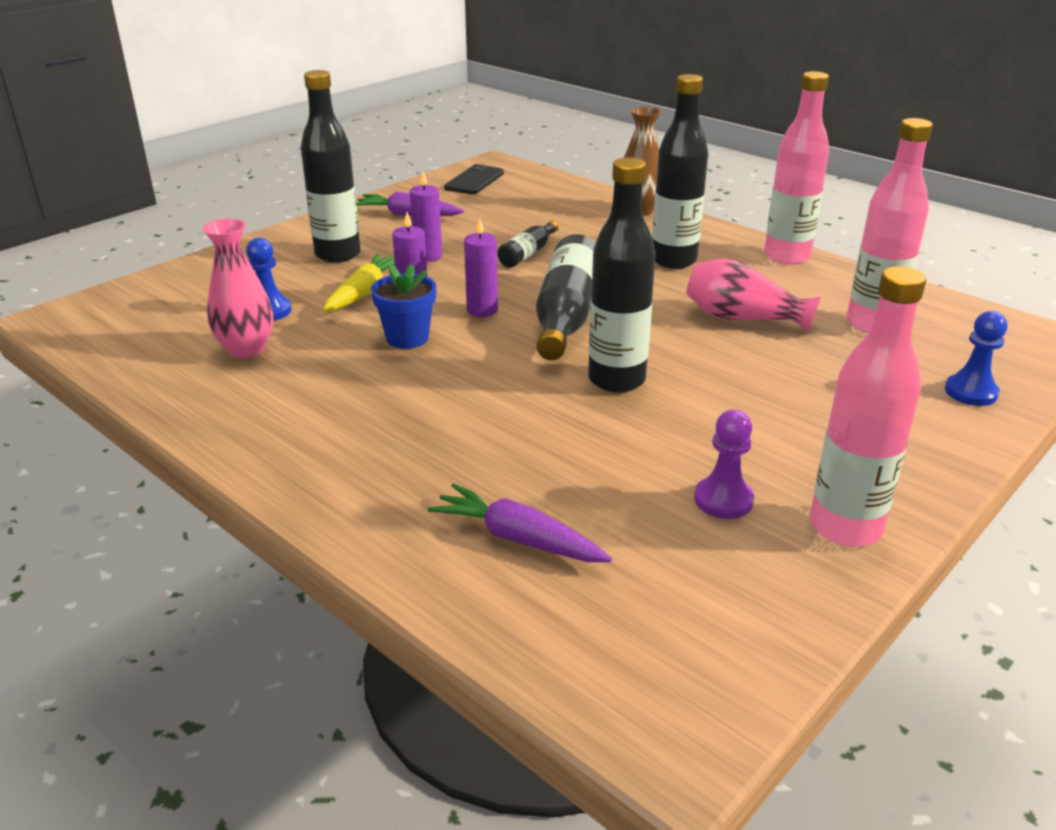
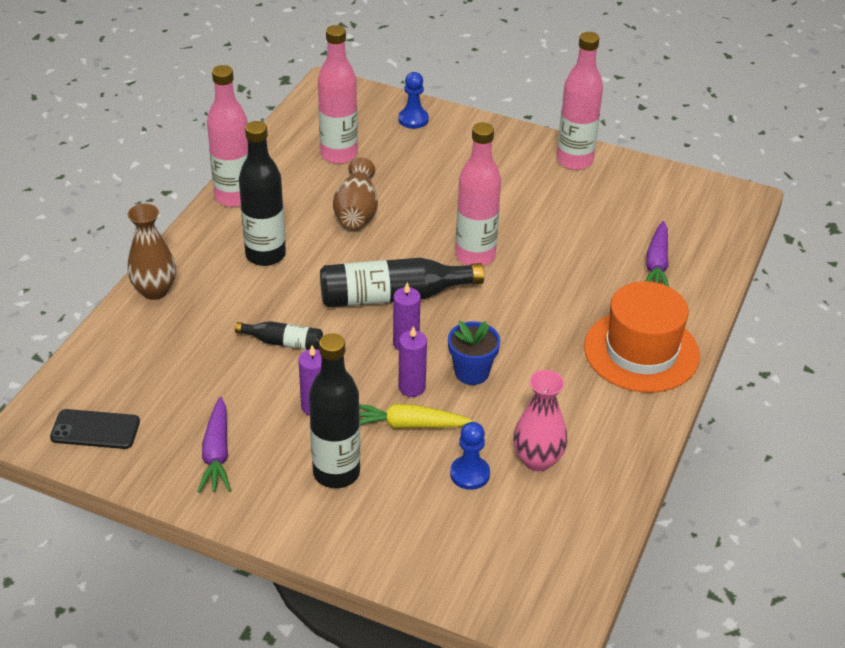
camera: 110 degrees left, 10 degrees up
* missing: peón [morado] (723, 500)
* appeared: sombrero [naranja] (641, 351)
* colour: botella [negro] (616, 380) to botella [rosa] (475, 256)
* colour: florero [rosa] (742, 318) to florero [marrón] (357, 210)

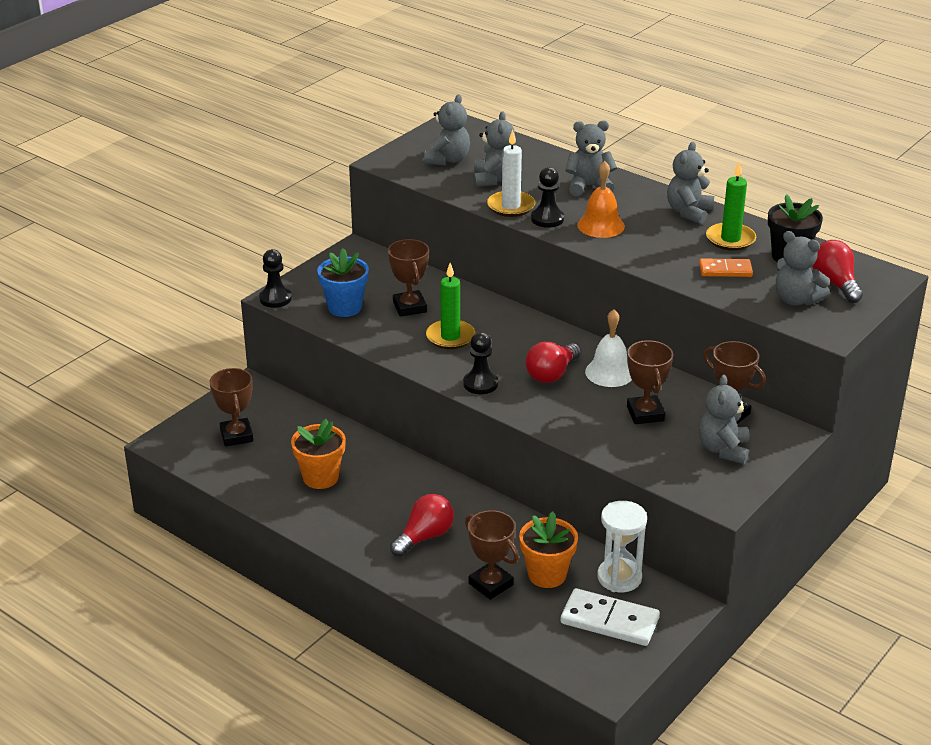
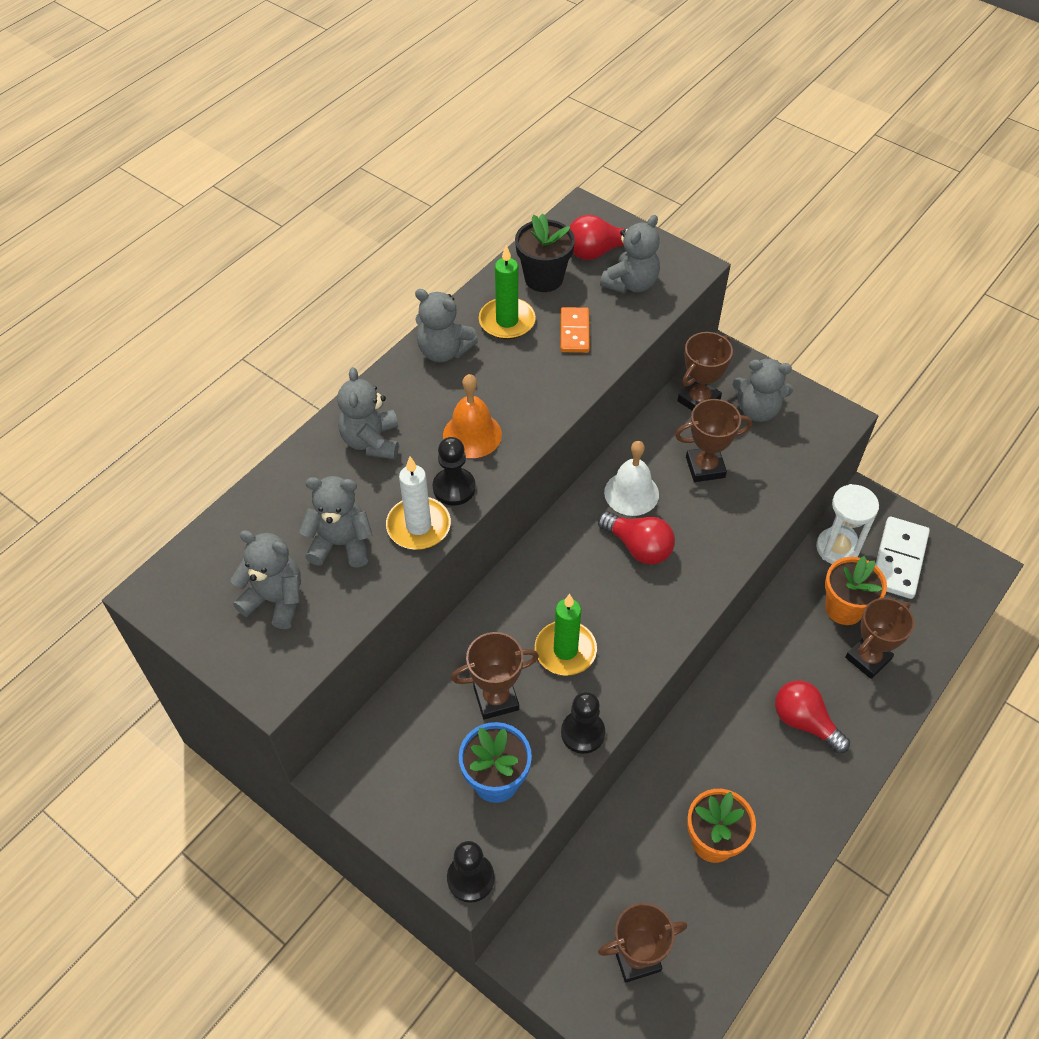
camera: 90 degrees left, 20 degrees up
* relocated: peón [negro] (480, 384) to (583, 733)

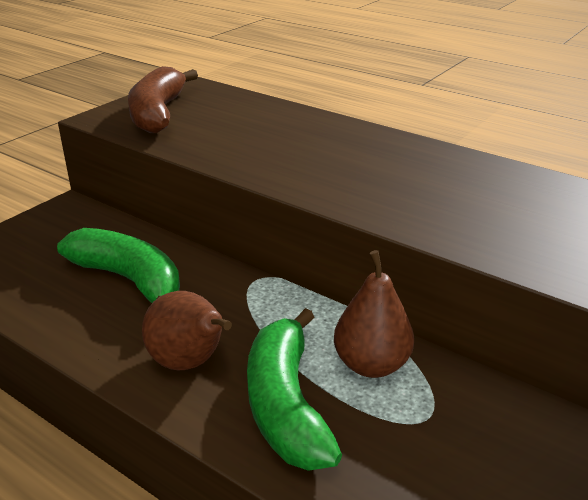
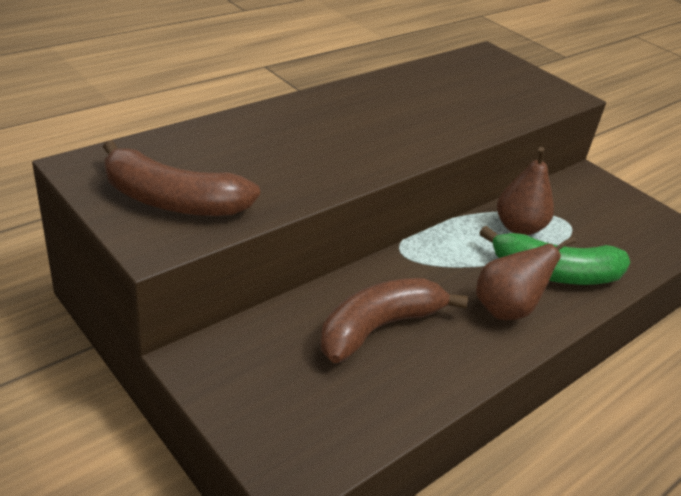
camera: 80 degrees left, 5 degrees up
* colour: plátano [verde] (129, 280) to plátano [marrón] (378, 327)

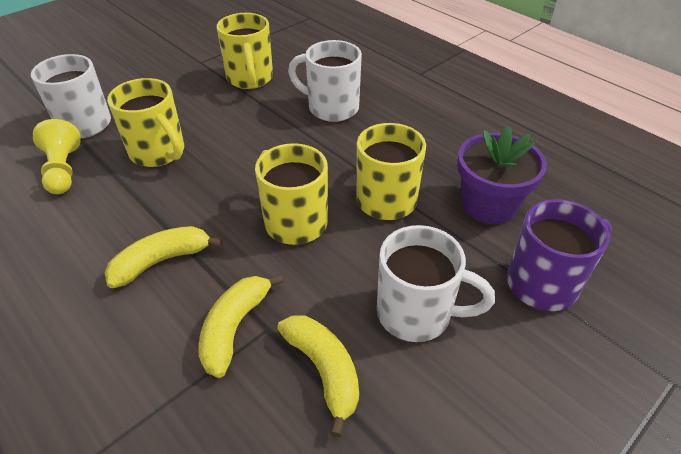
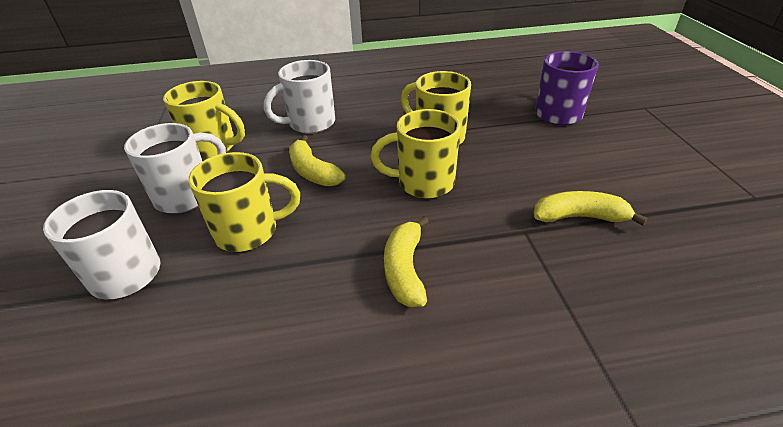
camera: 55 degrees left, 5 degrees down
* missing: peón [amarillo] (63, 170)
* missing: maceta [morado] (489, 205)
* relocated: plátano [amarillo] (234, 328) to (313, 172)
* relocated: taza [blanco] (417, 314) to (186, 195)

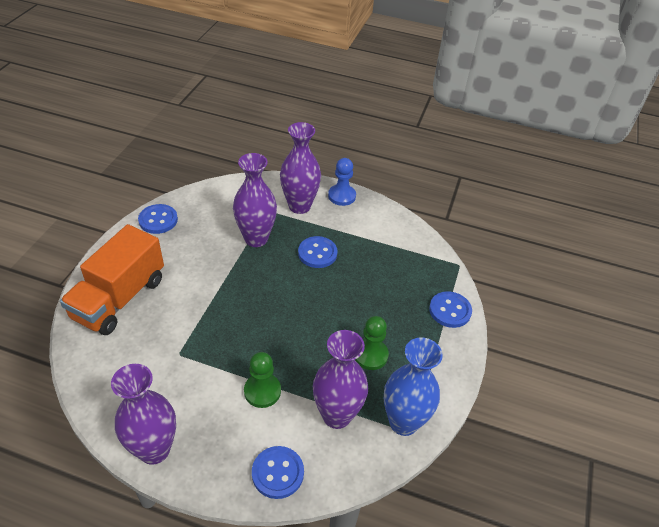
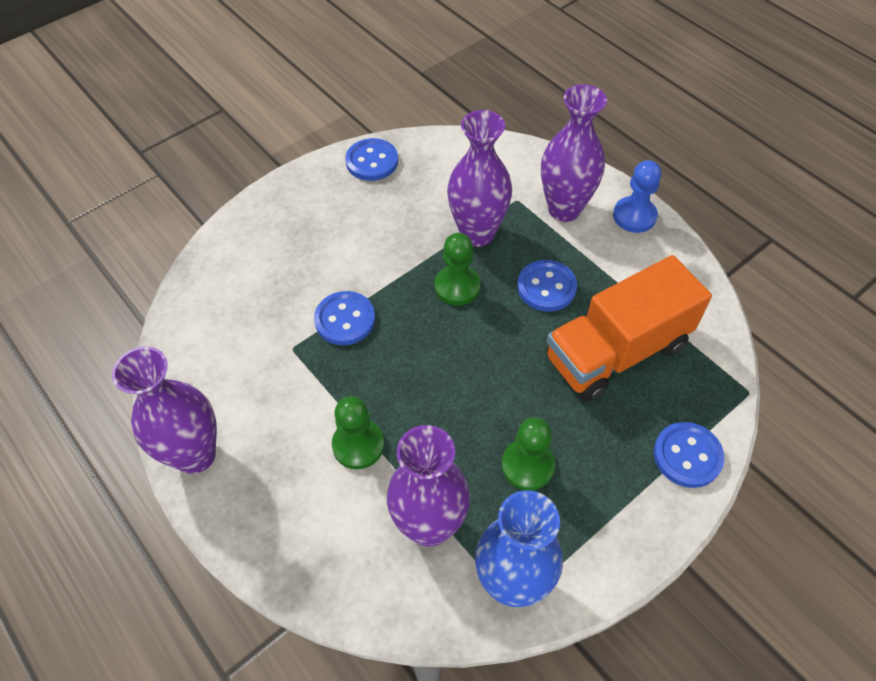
camera: 35 degrees right, 10 degrees up
* appeared: peón [verde] (457, 286)
* relocated: camión [naranja] (119, 298) to (616, 351)
* relocated: botón [azul] (278, 473) to (345, 319)

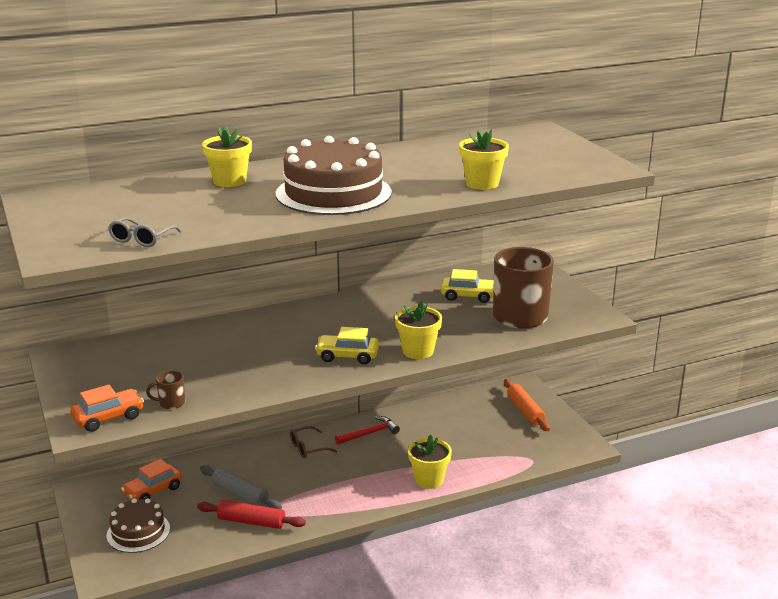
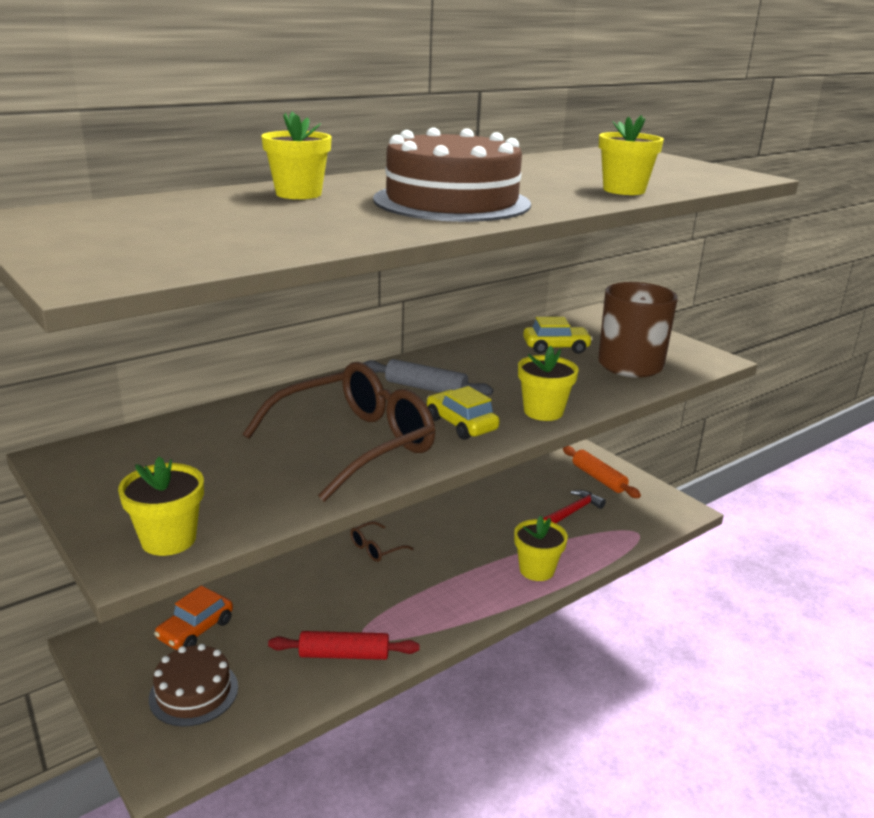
camera: 15 degrees left, 0 degrees up
* missing: gafas [gris] (142, 239)
* missing: taza [marrón] (171, 403)
* appeared: gafas [marrón] (354, 444)
* relocated: rodillo [gris] (240, 494) to (426, 388)
* relocated: martillo [rojo] (369, 433) to (573, 511)
* exchanged: coche [naranja] (108, 417) to maceta [amarillo] (168, 539)
* spun: coche [amarillo] (347, 356) = (461, 424) 60 degrees clockwise

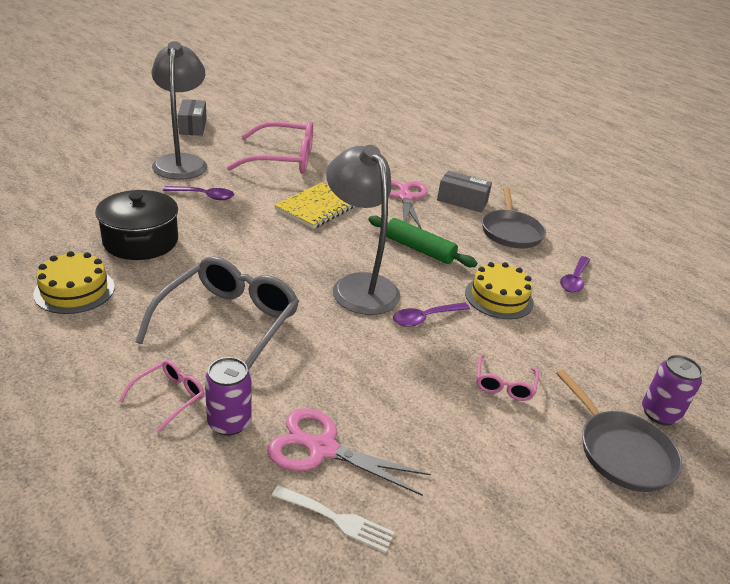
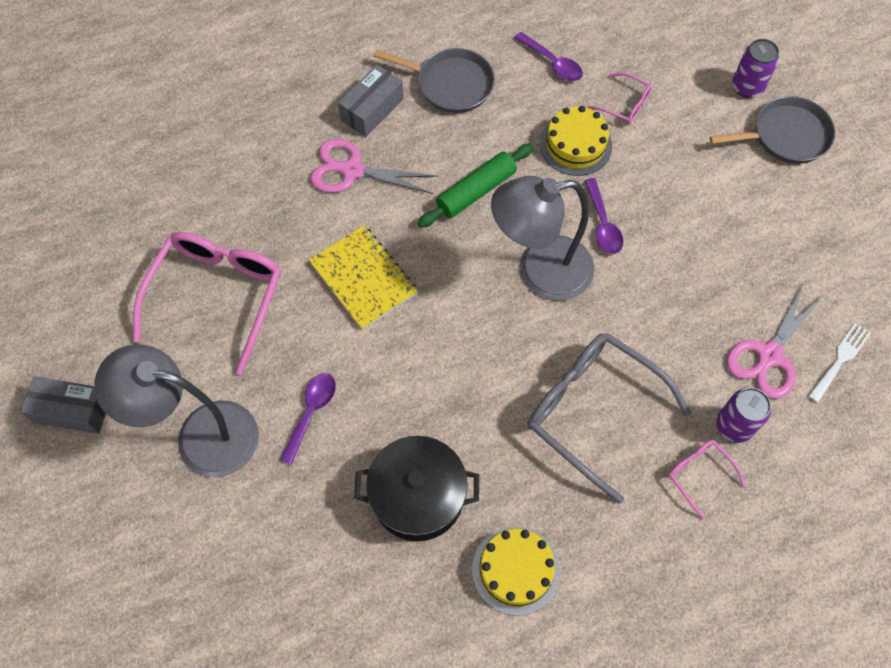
camera: 70 degrees left, 30 degrees up
* relocated: gafas [rosa] (504, 384) to (625, 104)

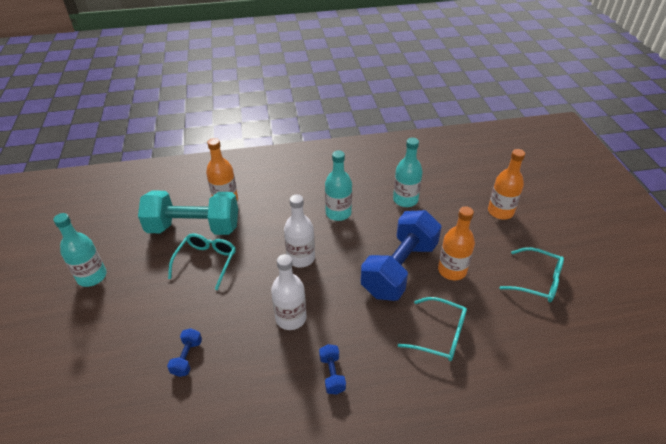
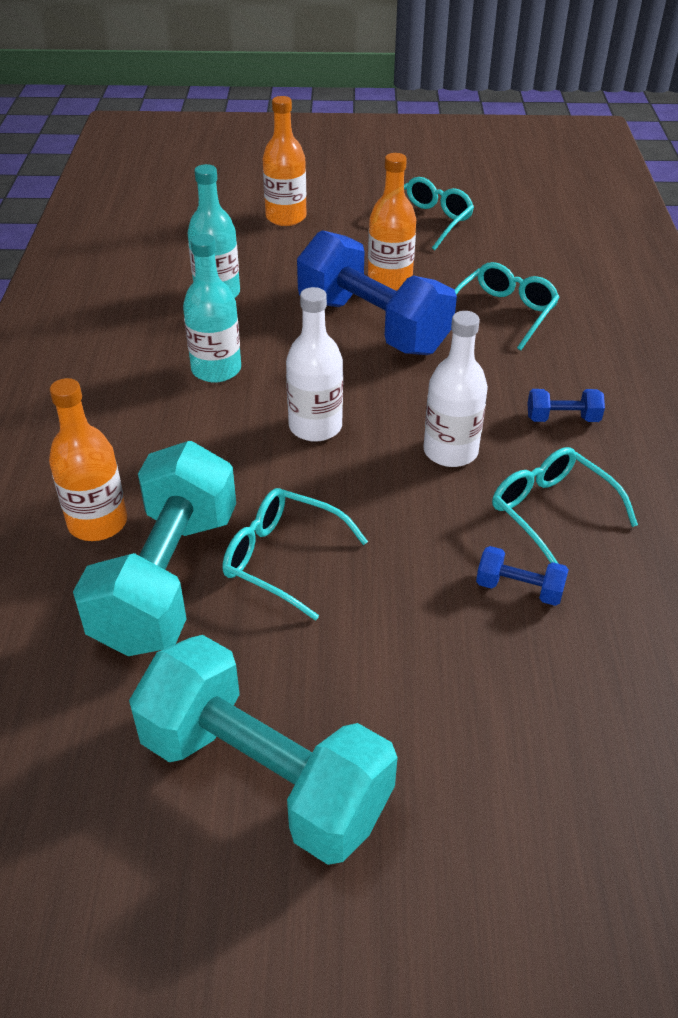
camera: 80 degrees left, 0 degrees up
* appeared: gafas [turquesa] (551, 511)
* exchanged: botella [turquesa] (92, 276) to mancuerna [turquesa] (264, 775)

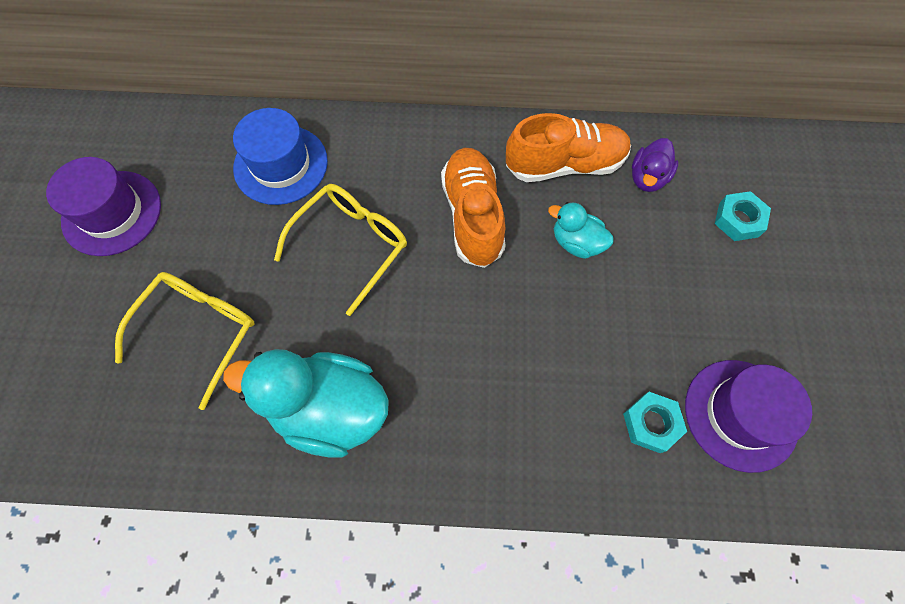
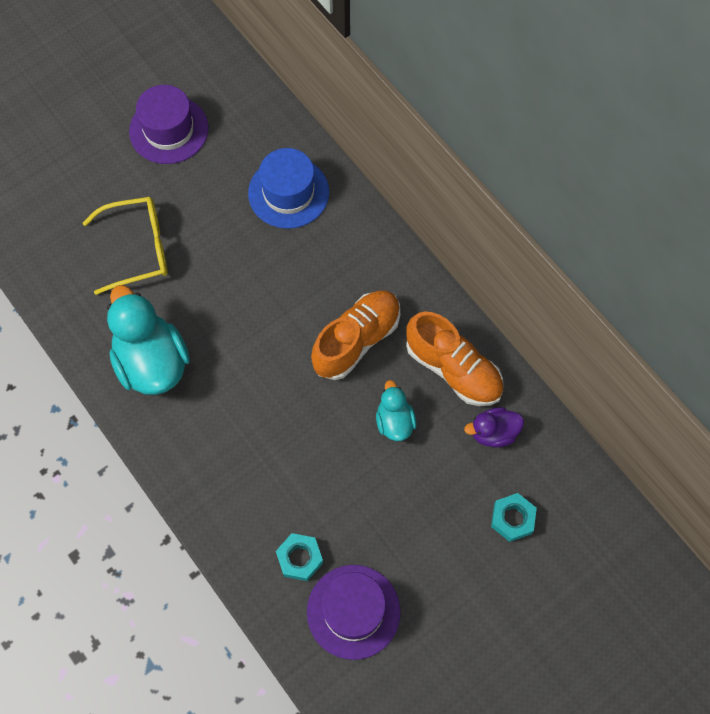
camera: 50 degrees right, 0 degrees up
* missing: gafas [amarillo] (350, 246)

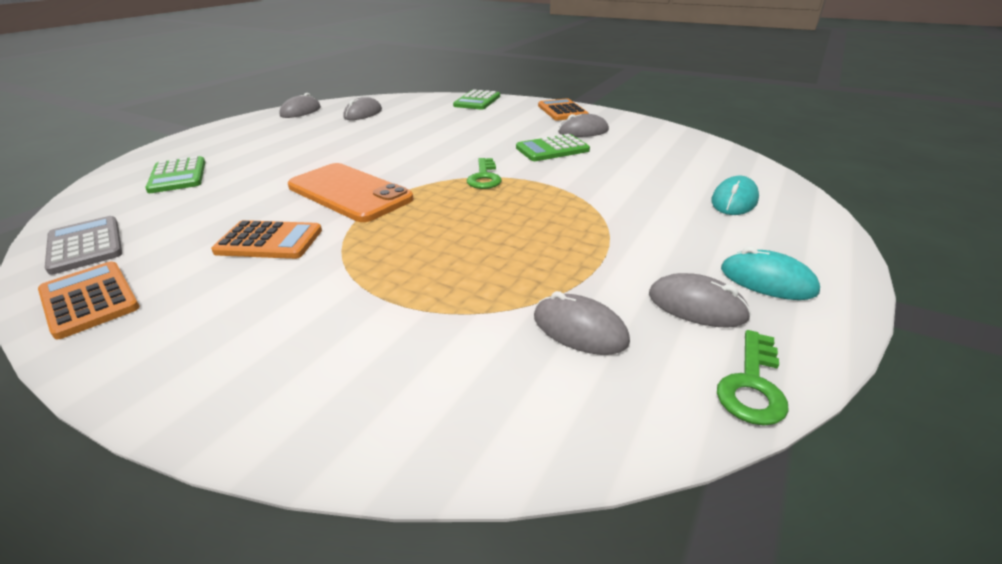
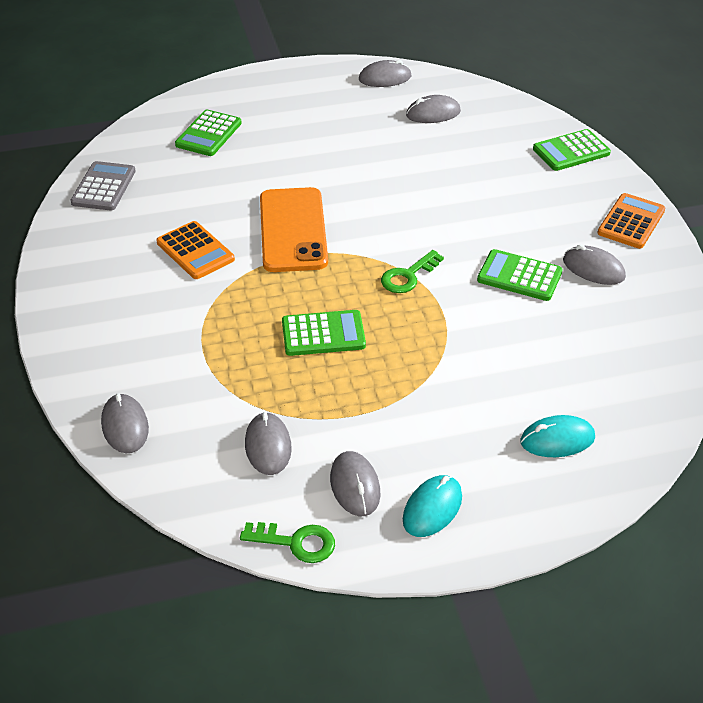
camera: 45 degrees right, 10 degrees up
* missing: calculadora [naranja] (89, 300)
* appeared: ratón [gris] (125, 426)
* appeared: calculadora [verde] (323, 334)
* spun: llave [verde] (752, 385) = (296, 543) 150 degrees counterclockwise
* spun: ratón [turquesa] (767, 280) = (432, 508) 45 degrees clockwise

